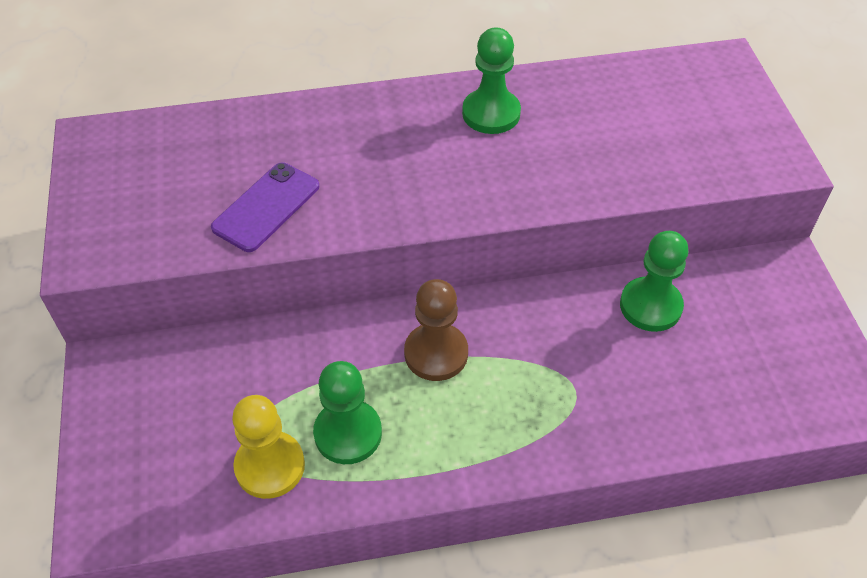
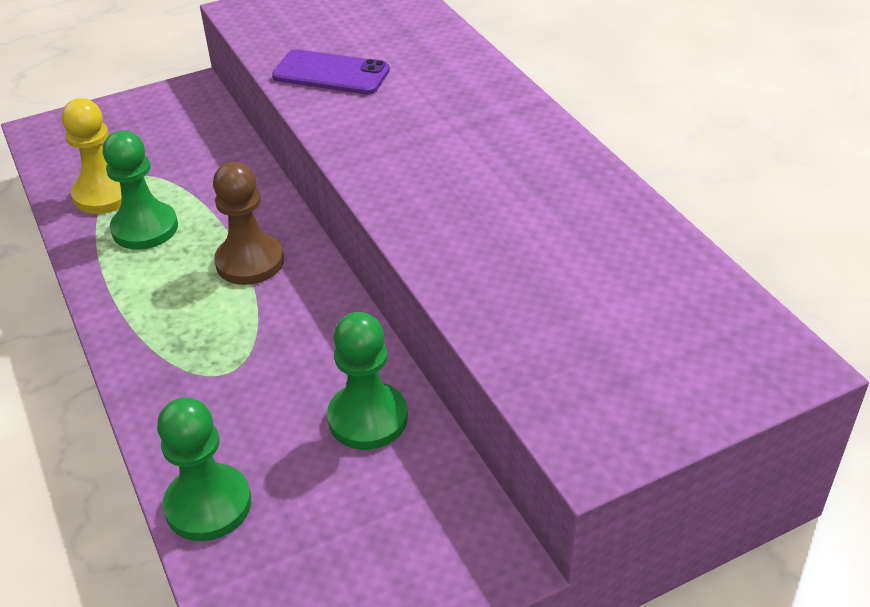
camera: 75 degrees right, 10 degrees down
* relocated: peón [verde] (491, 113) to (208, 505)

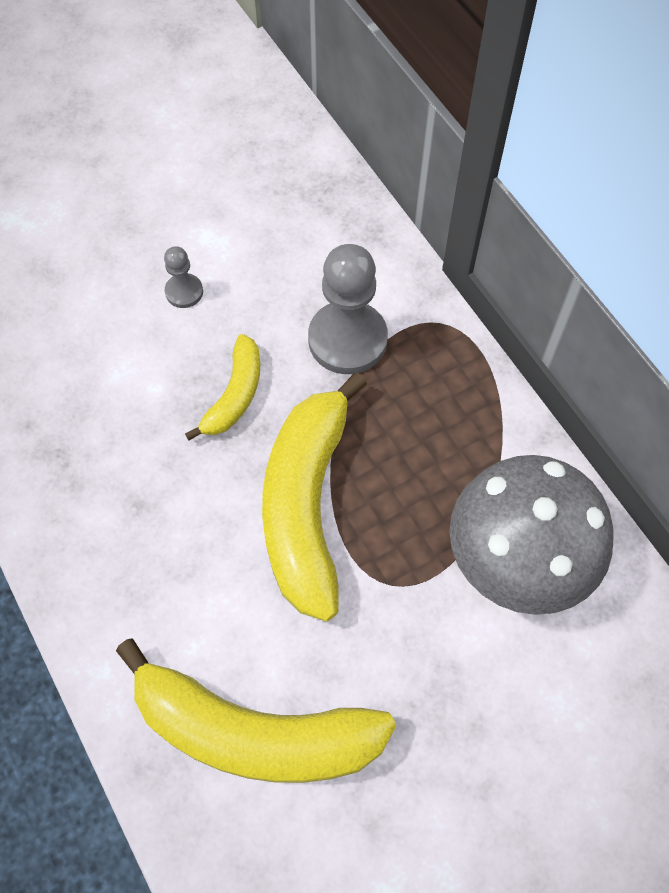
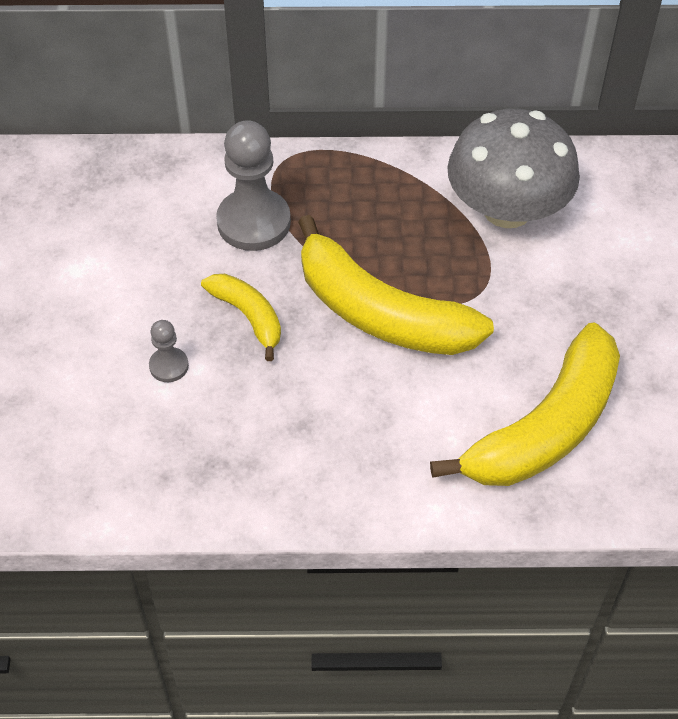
camera: 60 degrees left, 10 degrees down
* relocated: peón [gris] (184, 292) to (169, 366)

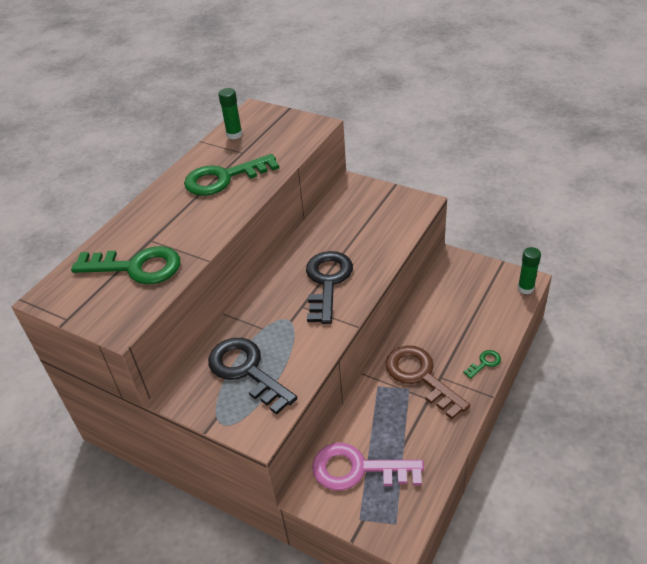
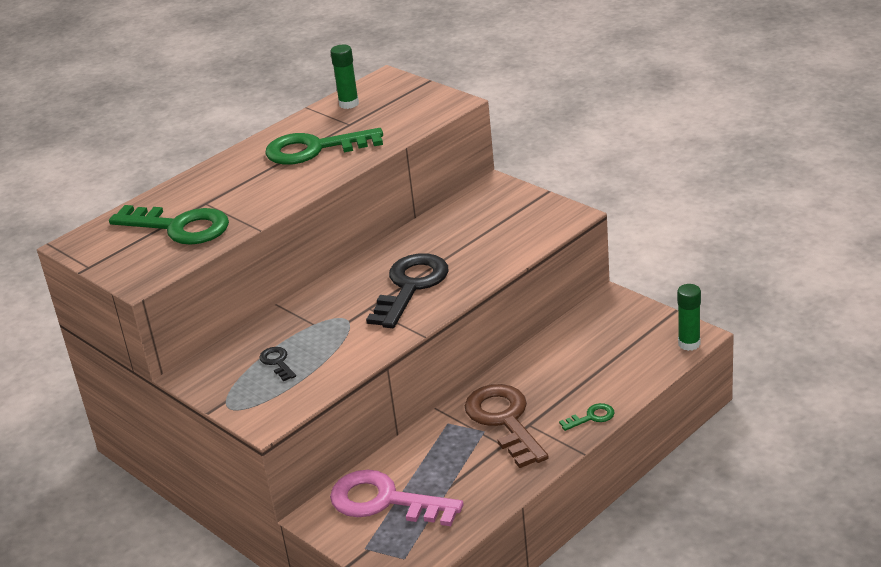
camera: 15 degrees right, 10 degrees down
* size: llave [negro] (247, 371) = (277, 362) x0.44

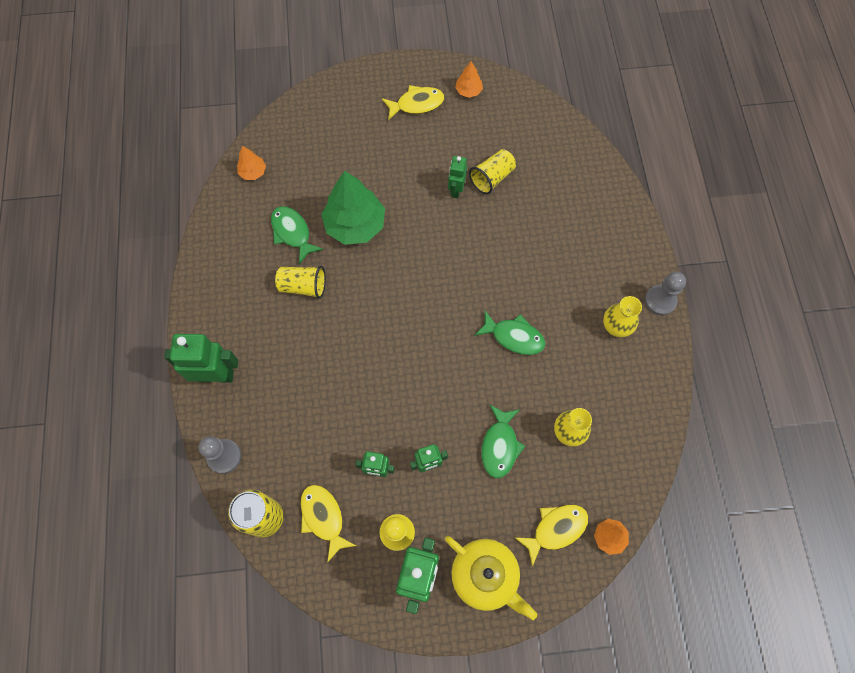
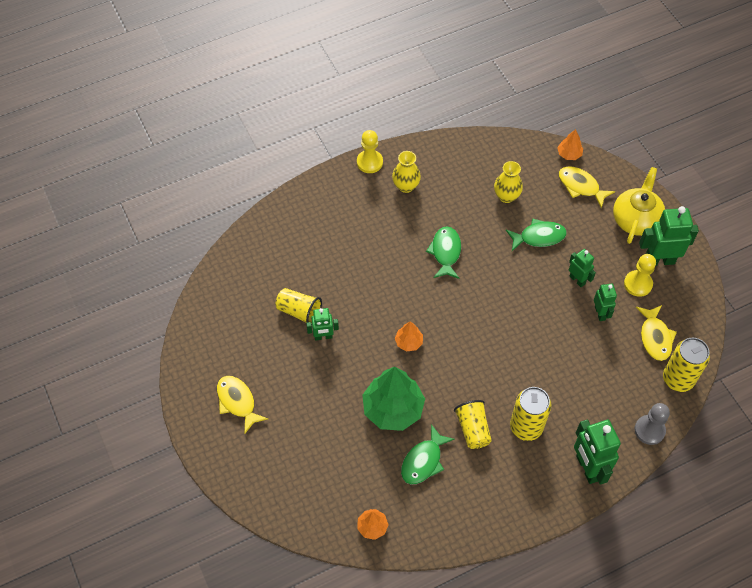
camera: 110 degrees left, 10 degrees down
* appeared: lata [amarillo] (526, 427)
* relocated: árbol [naranja] (468, 91) to (409, 342)
* colour: peón [gris] (660, 300) to peón [amarillo] (369, 162)
* spun: pez [amarillo] (323, 518) = (655, 337) 45 degrees counterclockwise

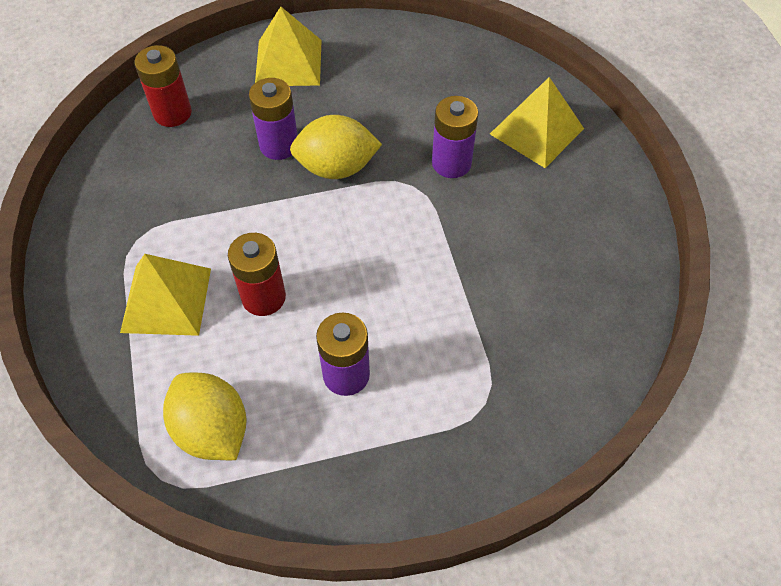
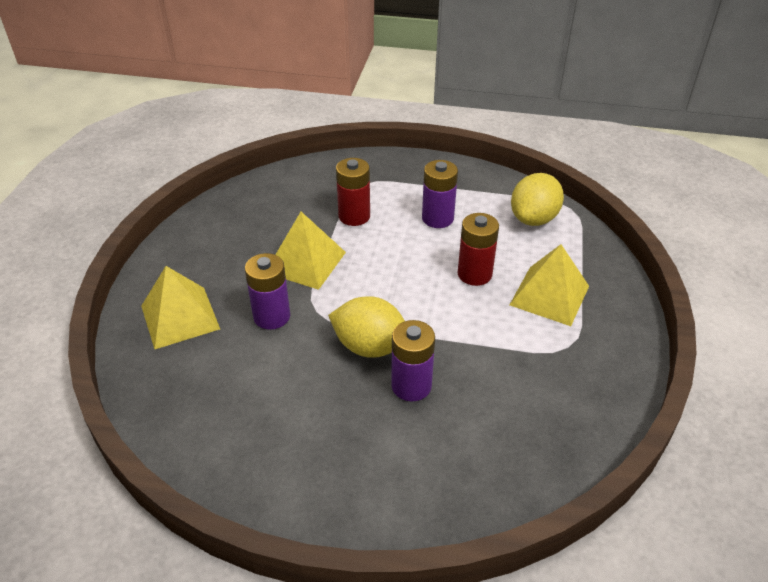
camera: 155 degrees left, 15 degrees down
* relocated: pila [rojo] (172, 113) to (354, 216)
* relocated: pirámide [amarillo] (288, 62) to (305, 262)
* spun: limón [amarillo] (212, 430) = (533, 219) 45 degrees clockwise

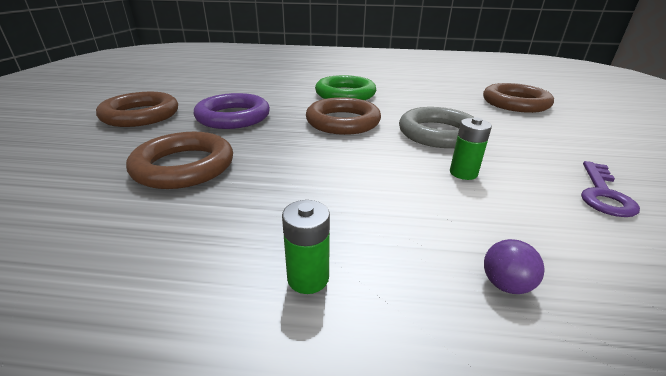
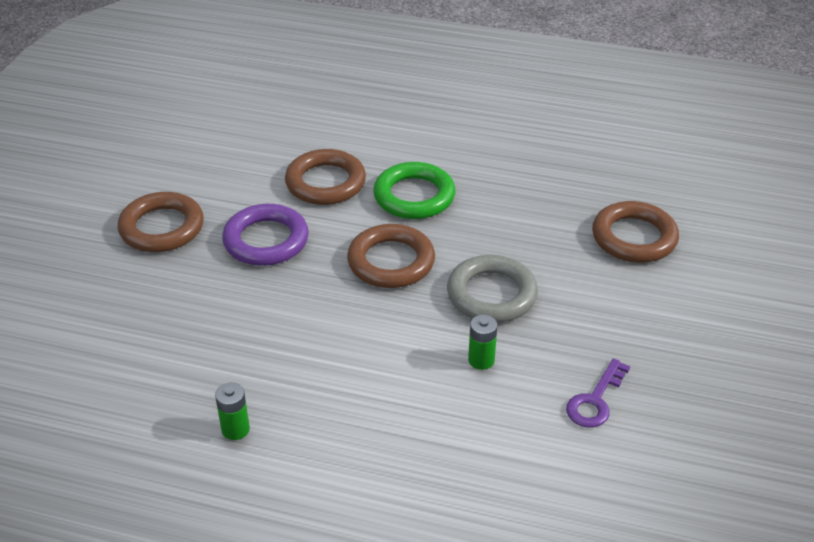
camera: 10 degrees right, 10 degrees up
* missing: pelota [morado] (505, 284)
* relocated: anillo [marrón] (184, 166) to (325, 183)
* relocated: pila [verde] (308, 278) to (235, 429)

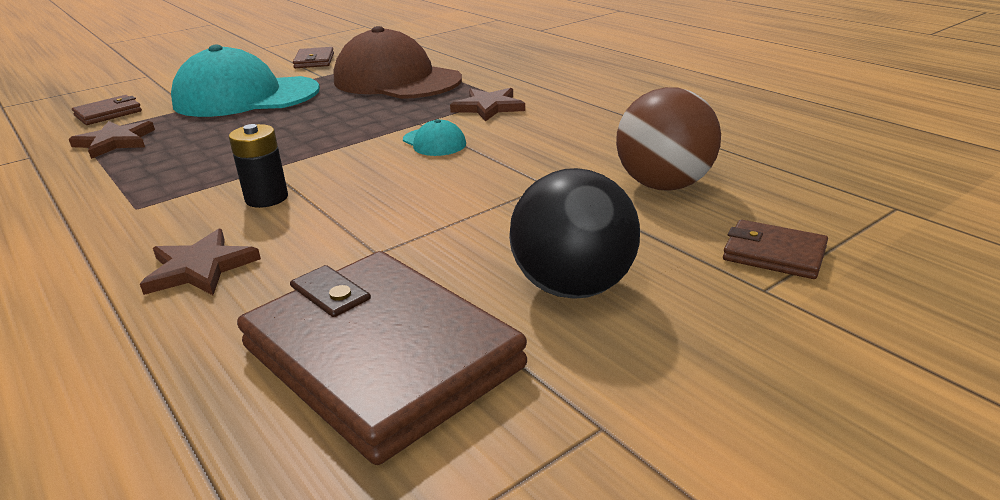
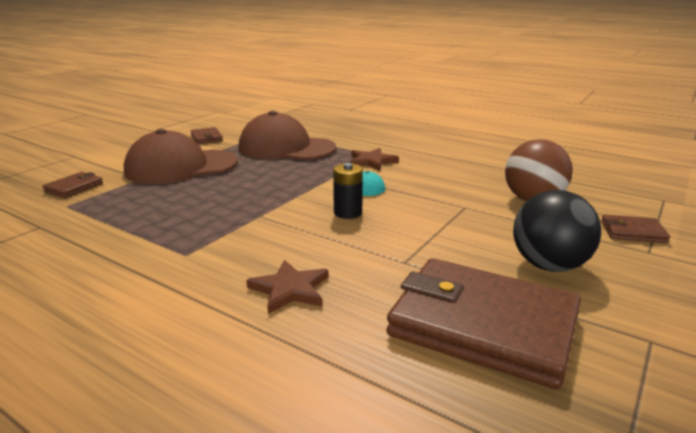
camera: 20 degrees left, 5 degrees down
* missing: estrella [marrón] (115, 142)
* relocated: pila [negro] (266, 198) to (348, 213)
* colour: gorra [turquesa] (246, 97) to gorra [marrón] (181, 167)

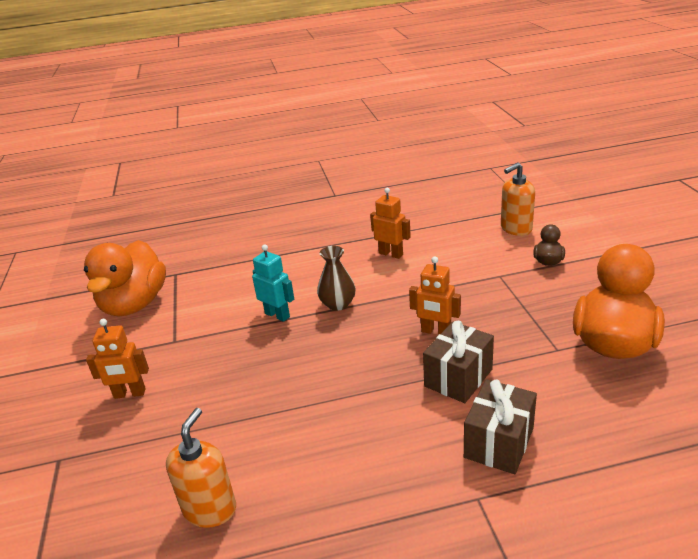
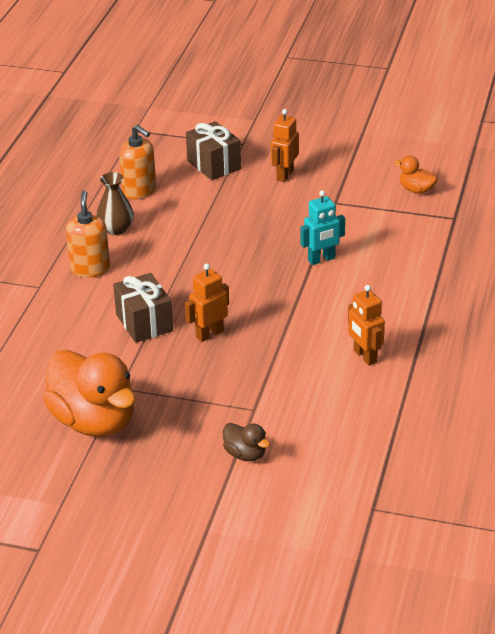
camera: 115 degrees right, 5 degrees up
* relocated: florero [marrón] (338, 304) to (116, 229)
* relocated: regalo [marrón] (499, 443) to (214, 165)
* relocated: dispensador de jabón [naranja] (515, 229) to (90, 269)
* spun: robot [naranja] (391, 254) = (365, 356) 90 degrees clockwise
* size: pato [naranja] (134, 304) = (416, 190) x0.45

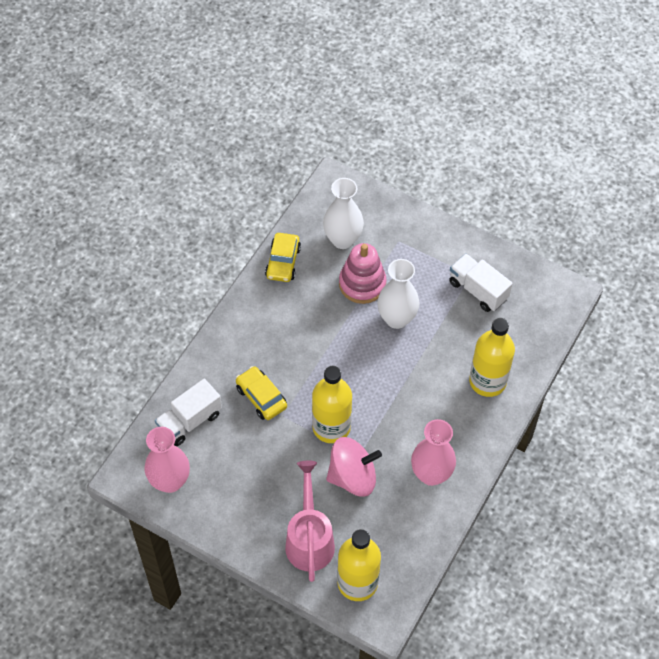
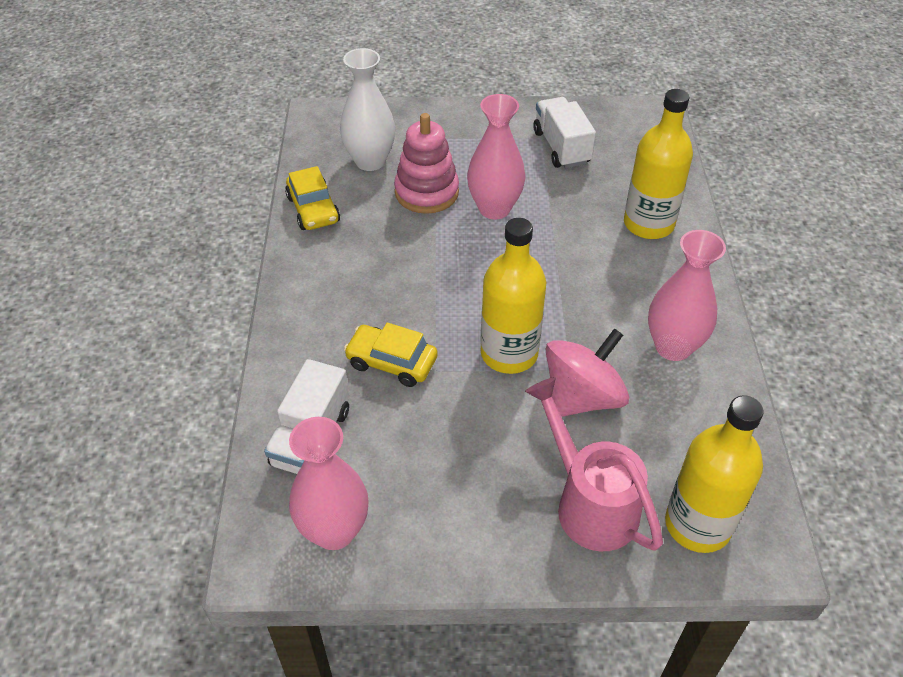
camera: 30 degrees left, 10 degrees down
* colour: florero [blanco] (396, 318) to florero [rosa] (494, 208)
* spun: camión [blanco] (478, 290) = (561, 147) 60 degrees clockwise

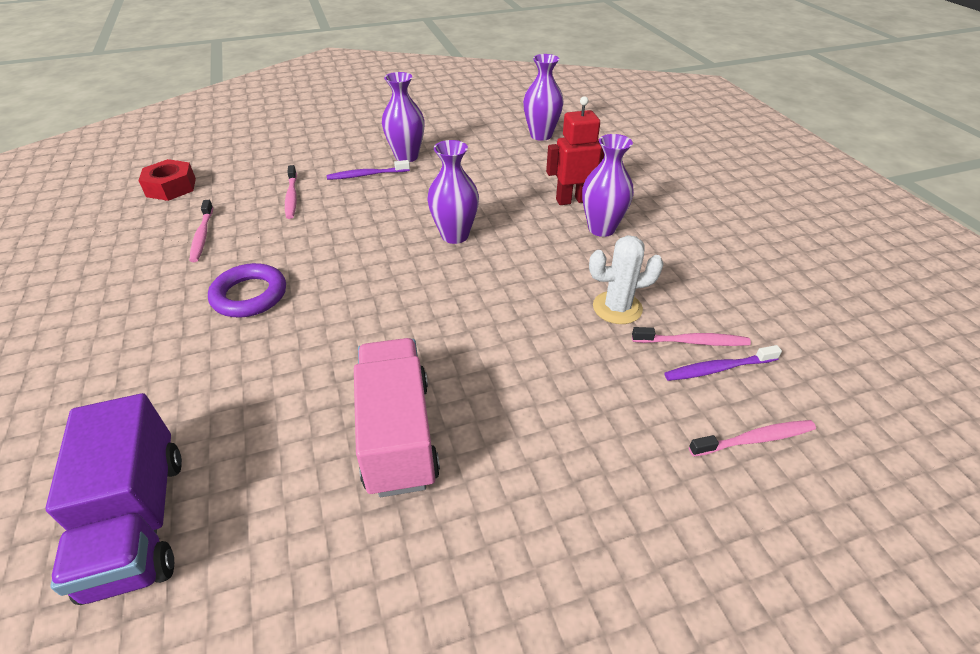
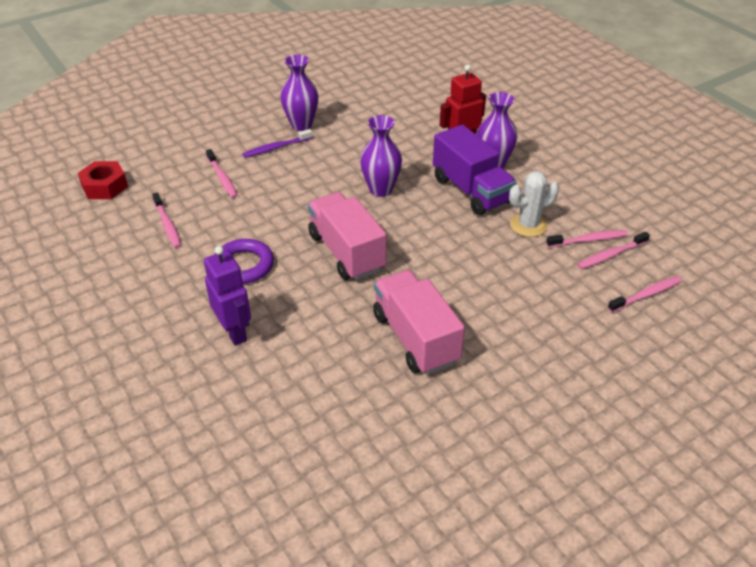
camera: 15 degrees left, 0 degrees up
* missing: florero [morado] (541, 135)
* appeared: robot [morado] (234, 332)
* appeared: camión [rosa] (346, 252)
* relocated: camión [morado] (138, 522) to (471, 191)
* colour: cepillo de dientes [morado] (718, 369) to cepillo de dientes [rosa] (610, 255)

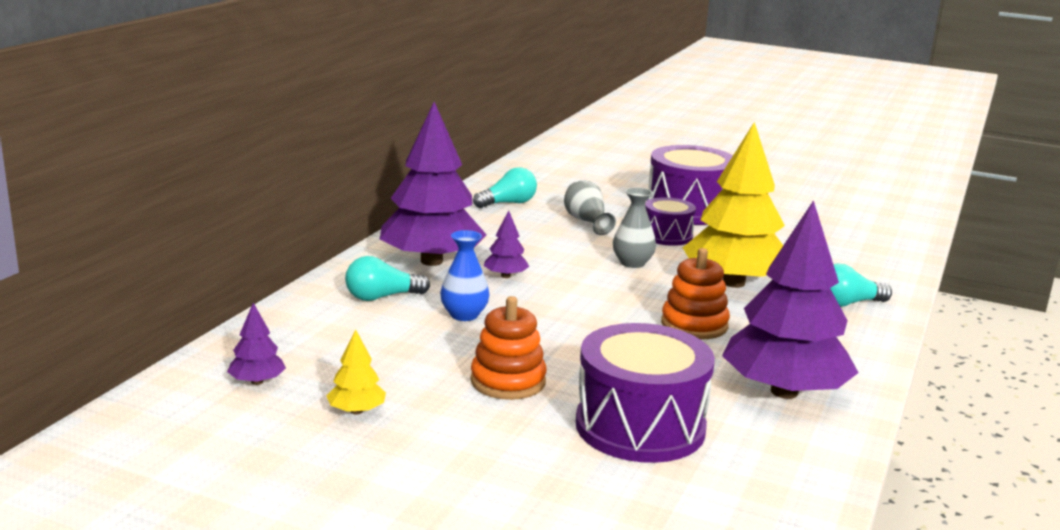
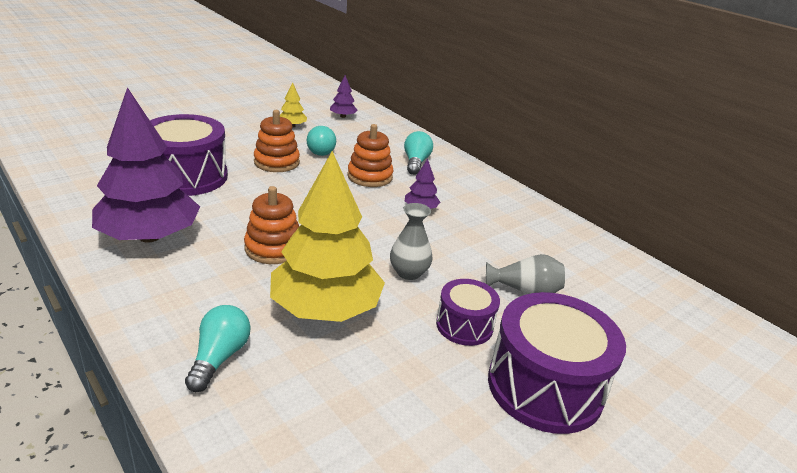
camera: 115 degrees right, 10 degrees up
* missing: árbol [morado] (431, 261)
* relocated: bombilla [turquesa] (508, 203) to (321, 150)
* exchanged: florero [azul] (464, 315) to juguete apilable [naranja] (370, 176)

